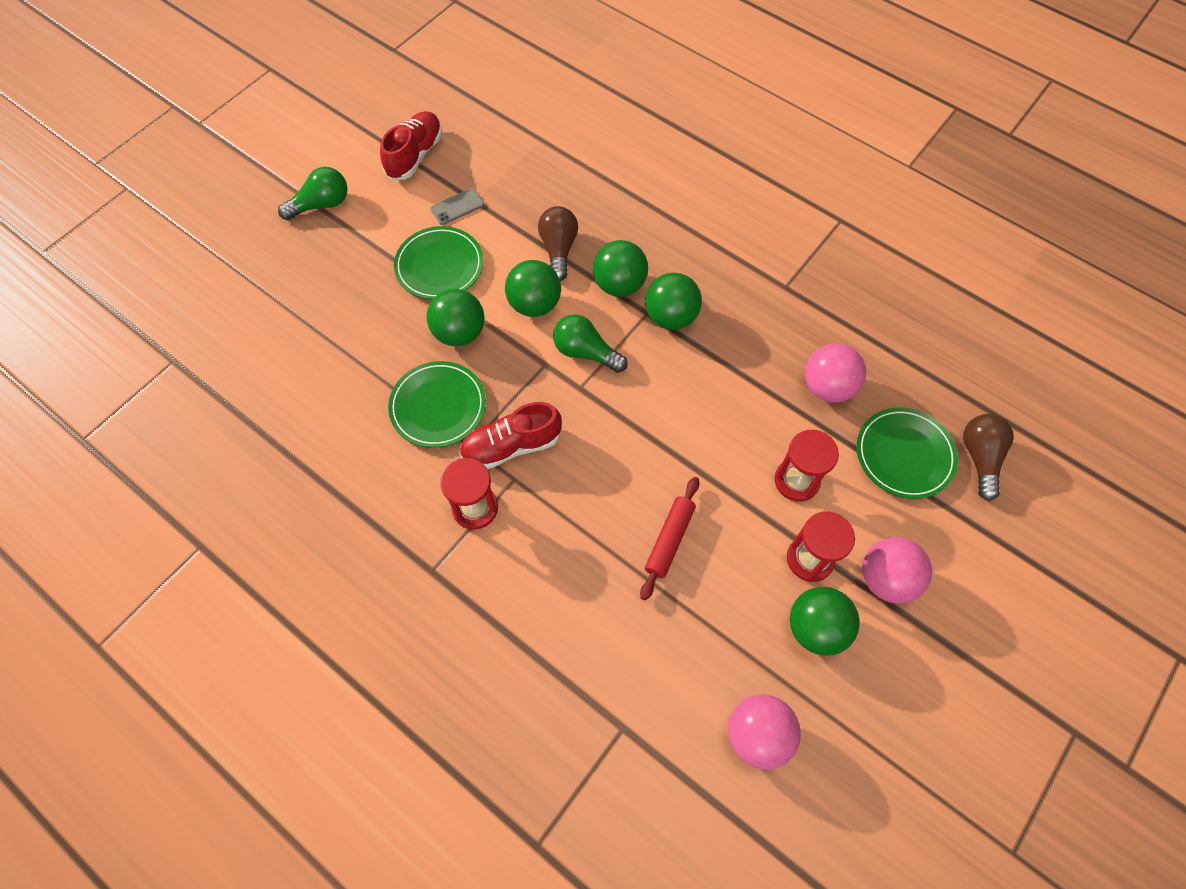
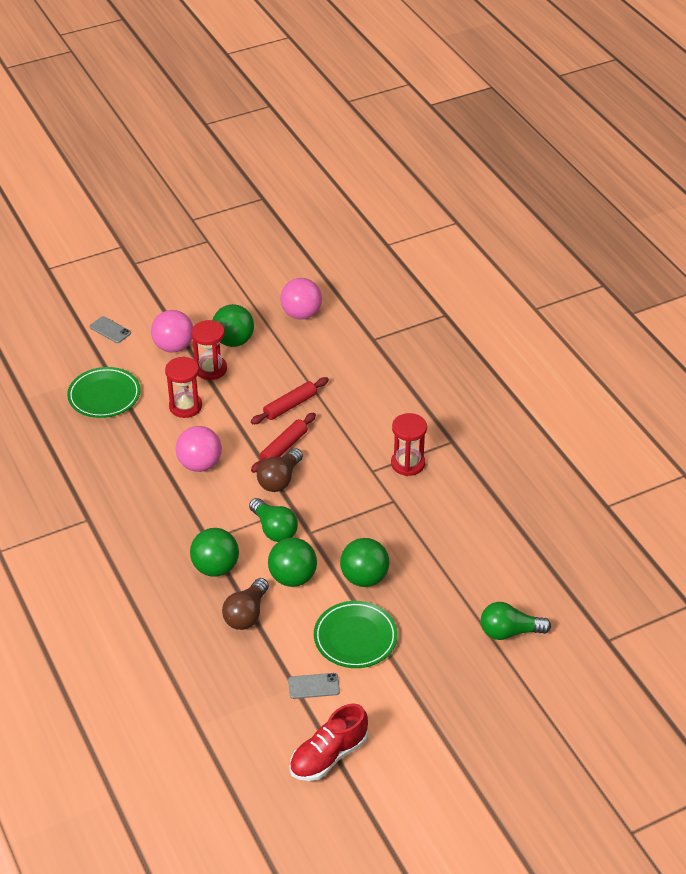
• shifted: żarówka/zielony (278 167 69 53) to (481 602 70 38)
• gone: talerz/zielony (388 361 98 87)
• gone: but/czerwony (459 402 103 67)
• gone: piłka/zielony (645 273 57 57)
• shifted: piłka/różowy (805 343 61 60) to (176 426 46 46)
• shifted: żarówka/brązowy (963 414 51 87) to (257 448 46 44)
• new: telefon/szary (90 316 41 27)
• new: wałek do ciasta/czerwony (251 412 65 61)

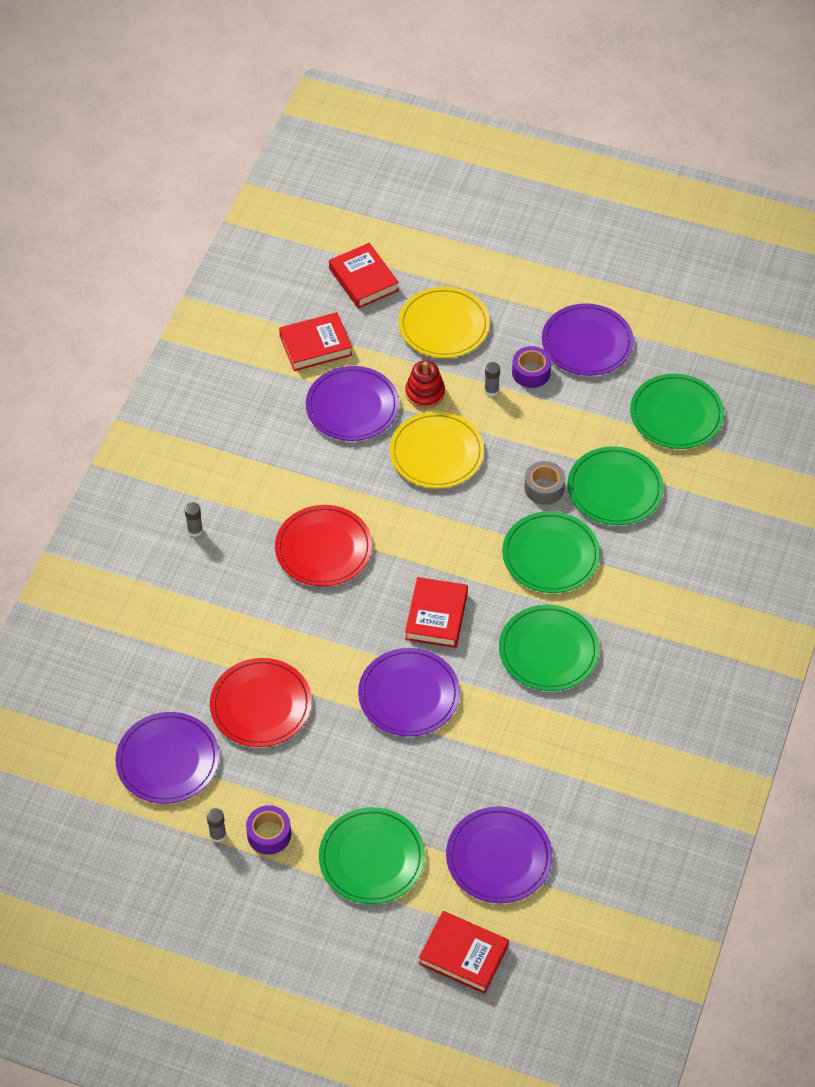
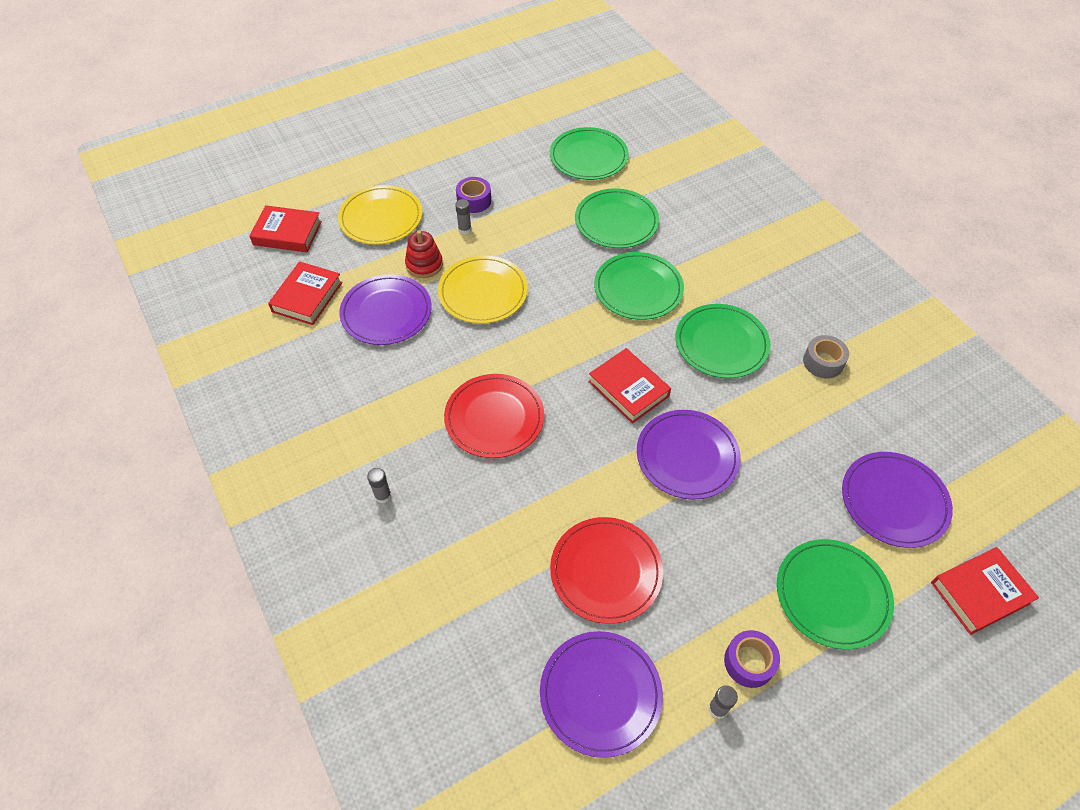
• shifted: taśma klejąca/szary (524 461 41 44) to (803 335 46 44)
• gone: talerz/fioletowy (542 303 92 73)

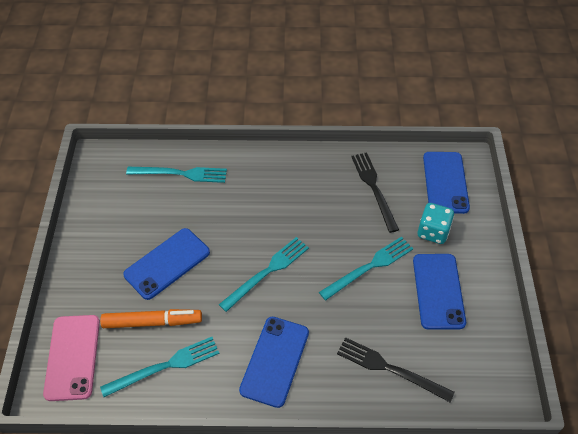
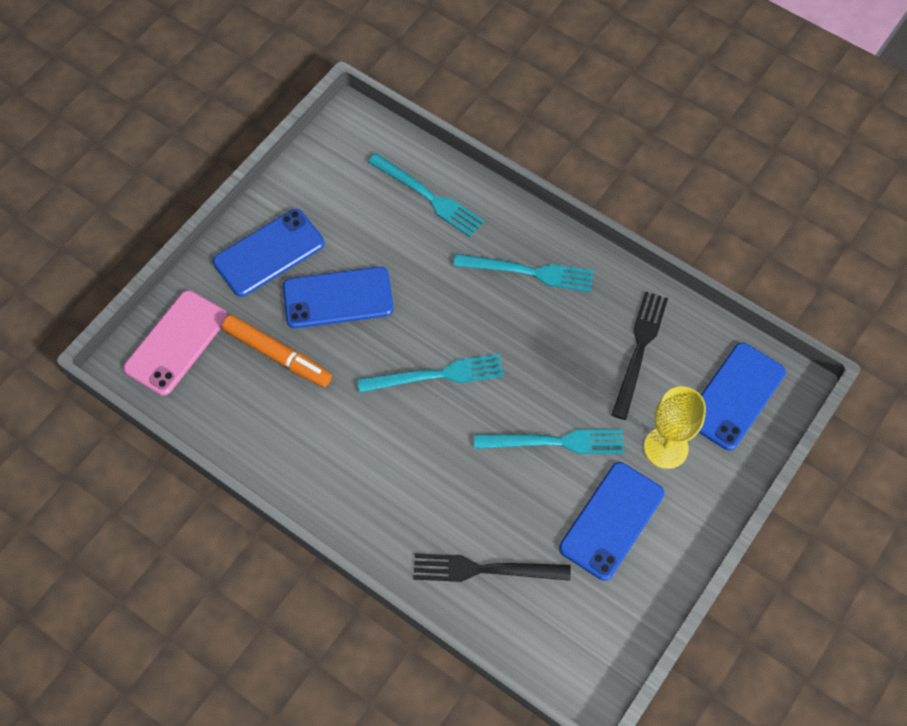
• shifted: widelec/turkusowy (100 337 119 60) to (453 254 141 38)
• shifted: telefon/niebieski (239 317 70 91) to (213 209 112 88)
• rotated: widelec/czarny (337 337 118 65) = (413 553 158 29) 60 degrees counterclockwise
• swapped: kostka do gry/turkusowy (418 203 36 41) to kielich/żółty (644 386 62 83)

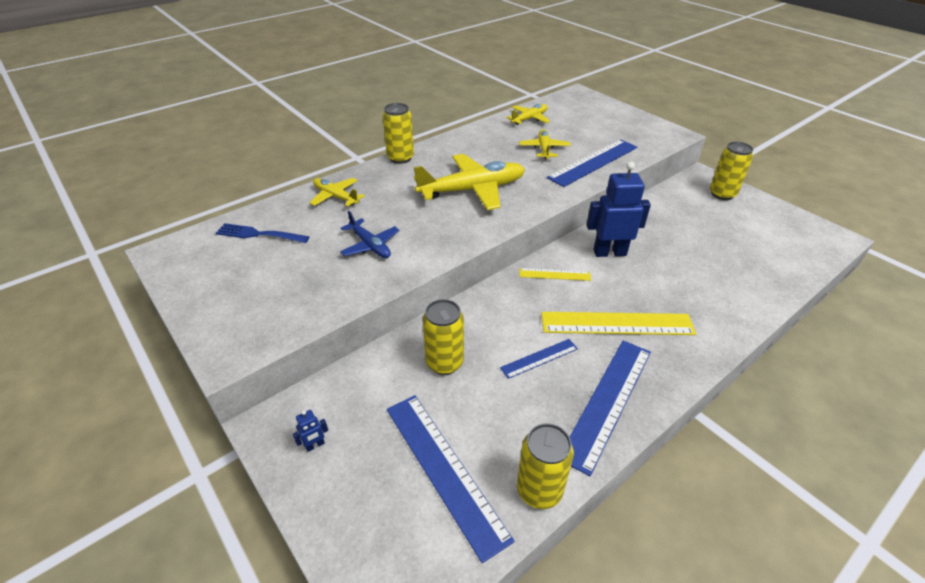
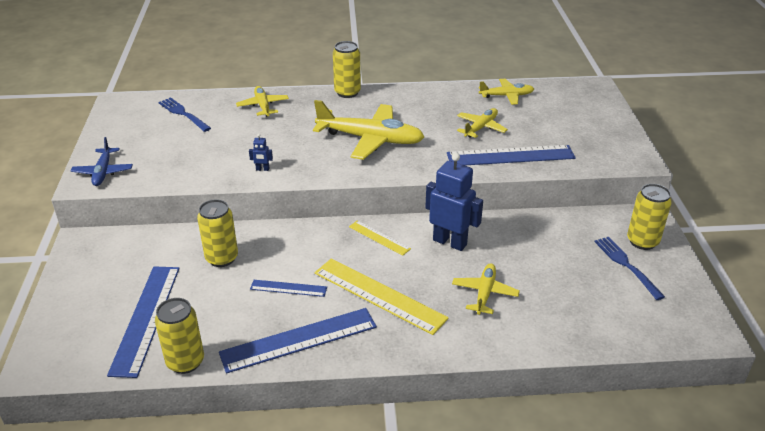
• shifted: robot/niebieski (293 410 35 42) to (249 134 24 37)
• shifted: samolot/niebieski (340 211 59 47) to (71 137 62 49)
• new: samolot/żółty (452 263 68 52)
• new: widelec/niebieski (594 237 71 63)

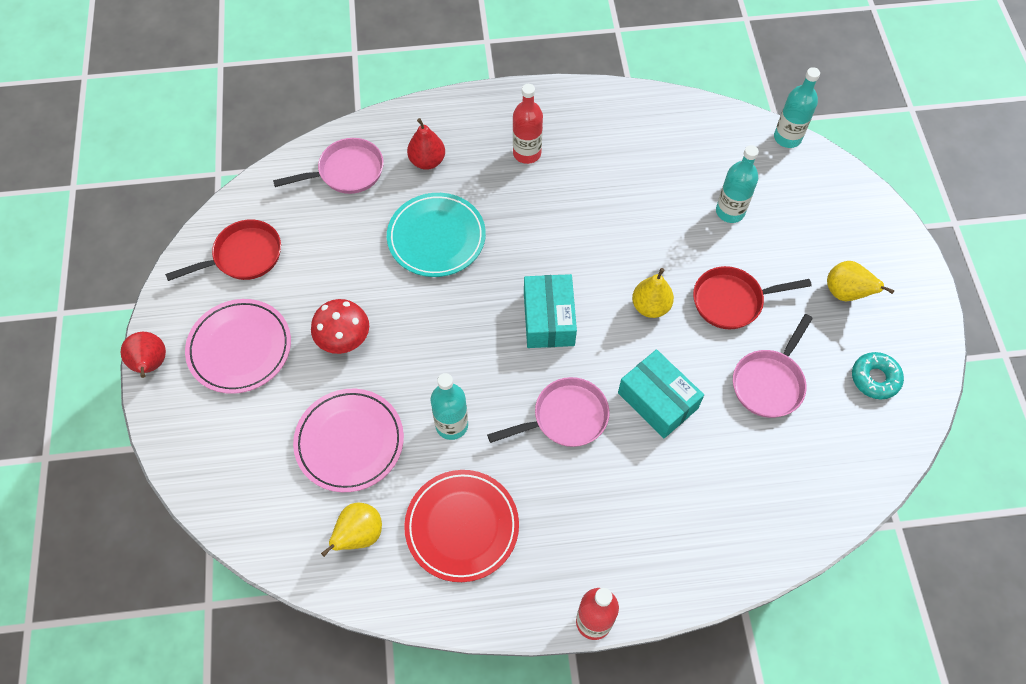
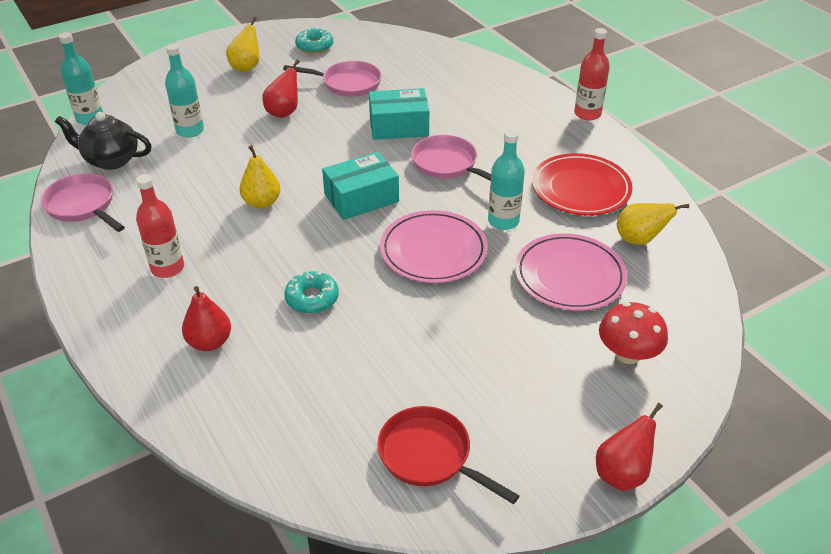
• shifted: talerz/różowy (185 299 106 95) to (380 210 108 73)
• shifted: patelnia/różowy (273 138 111 56) to (41 173 84 59)
• shifted: grzyb/czerwony (311 299 58 55) to (599 302 69 62)
• swapped: talerz/turkusowy (387 193 99 84) to donut/turkusowy (285 271 54 43)
• rotated: pudełko/turkusowy (618 349 86 89) = (369 88 60 52) 60 degrees clockwise
• shifted: gruszka/żółty (632 268 42 50) to (239 145 42 64)
• swapped: patelnia/czerwony (693 266 119 63) to gruszka/czerwony (262 60 38 58)
• new: imbryk/czarny (55 112 97 58)

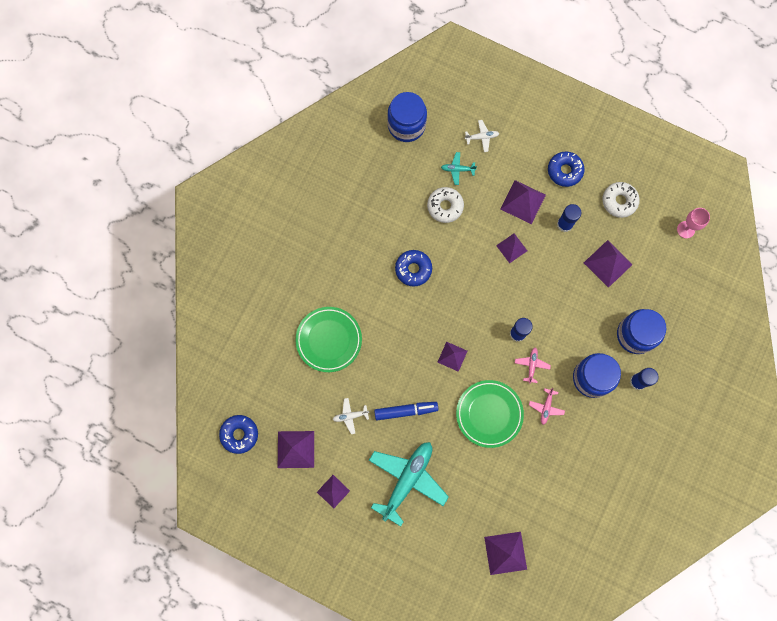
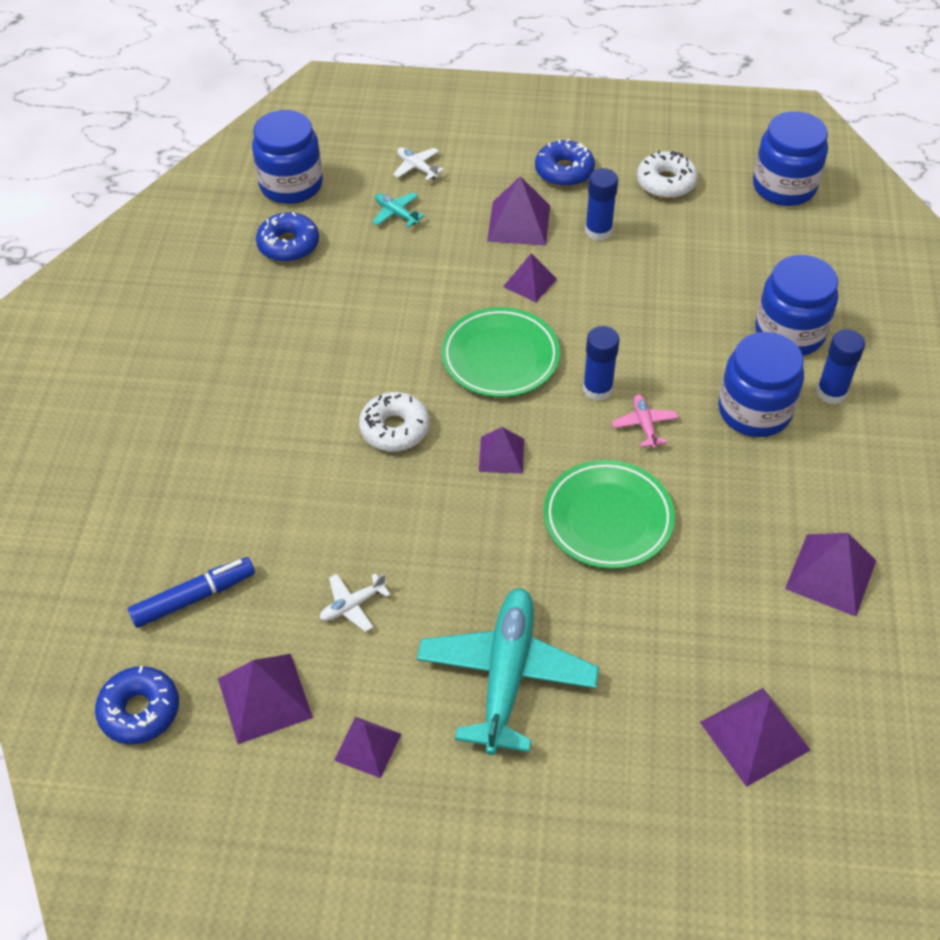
• shifted: talerz/zielony (295 307 67 65) to (441 307 119 90)
• shifted: flamaster/niebieski (374 402 64 18) to (128 557 127 71)
• shifted: donut/niebieski (395 250 37 37) to (256 212 63 50)
• shifted: donut/biały (427 187 37 36) to (359 392 71 60)
• rotated: samolot/turkusowy (441 152 36 33) = (372 192 53 36) 60 degrees clockwise
• rotated: samolot/biały (465 120 34 32) = (393 147 51 34) 105 degrees counterclockwise
• gone: samolot/różowy (529 388 36 37)
• shifted: piramida/fioletowy (584 240 49 48) to (785 533 91 84)
• swapped: kielich/różowy (677 208 33 30) to słoik/niebieski (753 111 75 95)

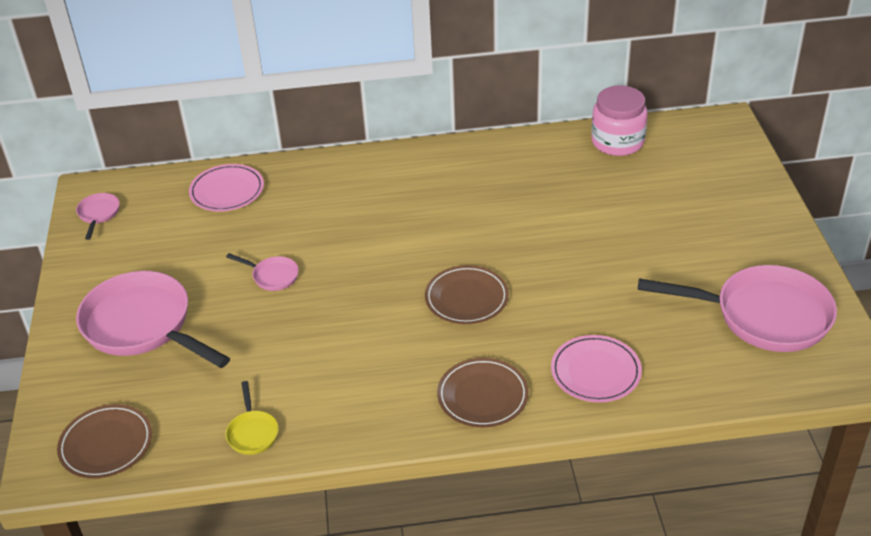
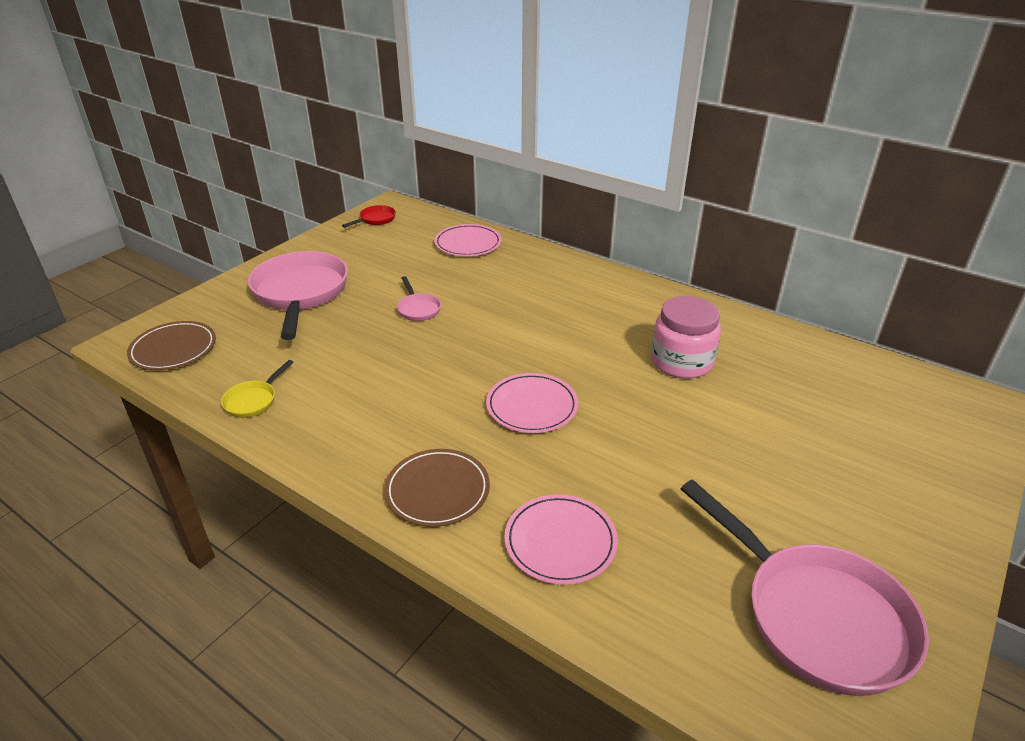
• repainted: patelnia/różowy (76 193 44 47) to patelnia/czerwony (342 205 54 23)
• repainted: talerz/brązowy (425 265 84 59) to talerz/różowy (486 373 92 60)
• shifted: słoik/różowy (591 85 57 71) to (651 296 70 83)

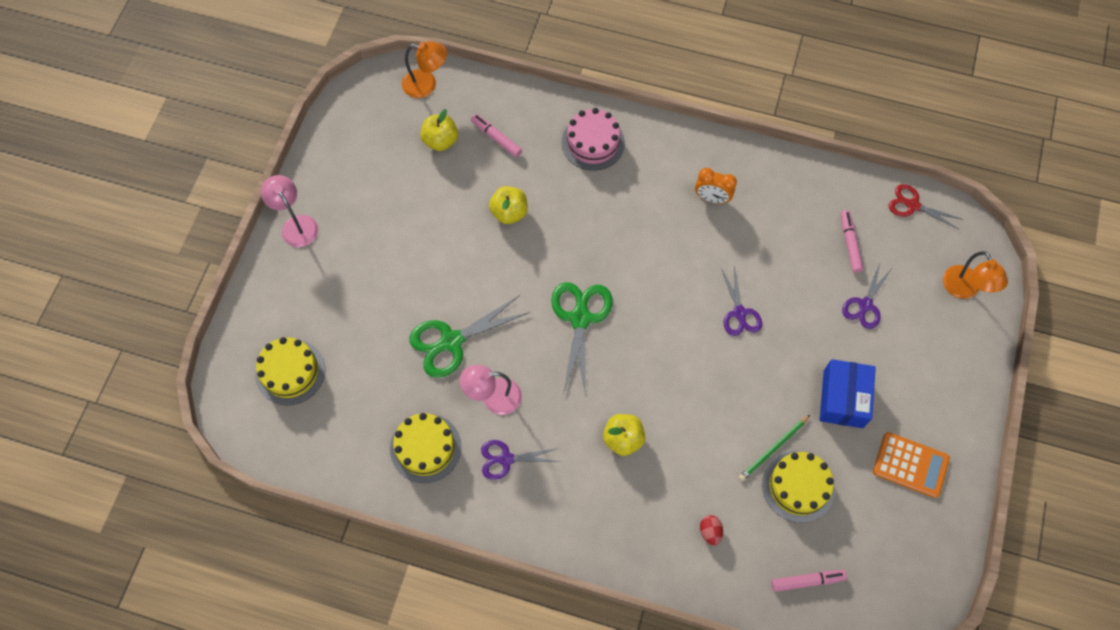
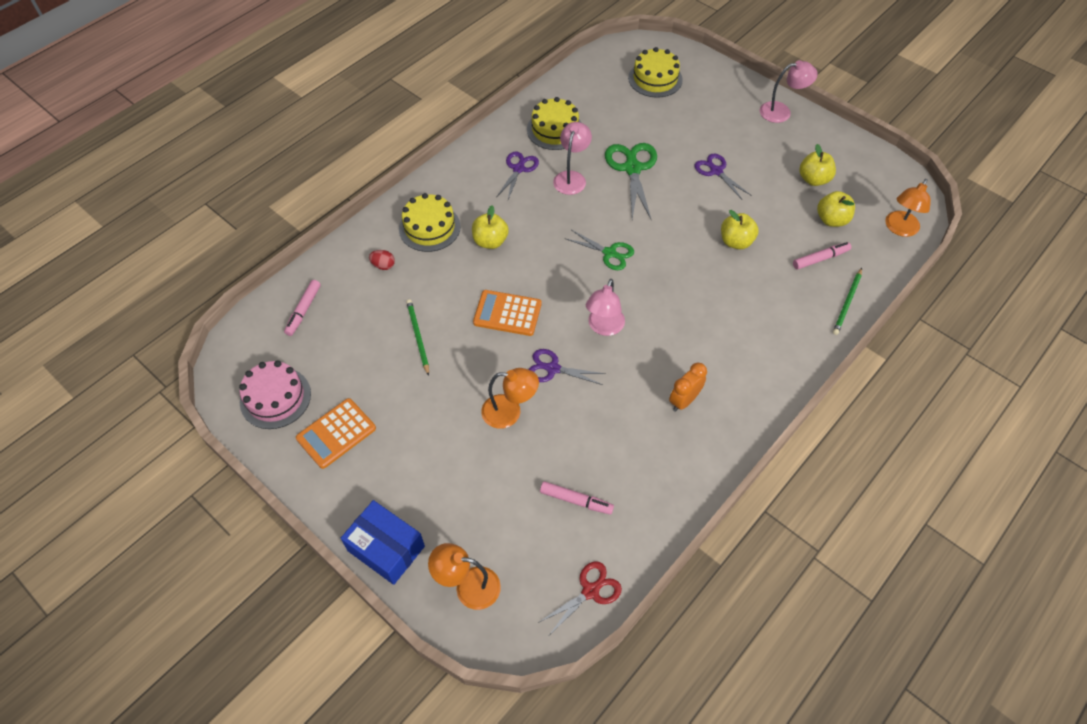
• scaled: nożyczki/zielony (551 282 61 115) = (566 230 68 40) x0.63
• shifted: tort/różowy (561 108 64 63) to (239 360 72 69)
• shifted: tort/żółty (762 451 73 72) to (399 193 62 59)
• shifted: pudełko/niebieski (820 359 56 69) to (341 500 84 85)
• shifted: nożyczki/fioletowy (842 263 50 66) to (694 154 57 45)
• new: kalkulator/pomarańczowy (473 290 69 46)
• new: lampka/pomarańczowy (481 368 58 61)
• new: lampka/różowy (586 279 39 57)
• new: jabłko/żółty (799 144 37 42)
• new: ołówek/zielony (833 268 29 67)

